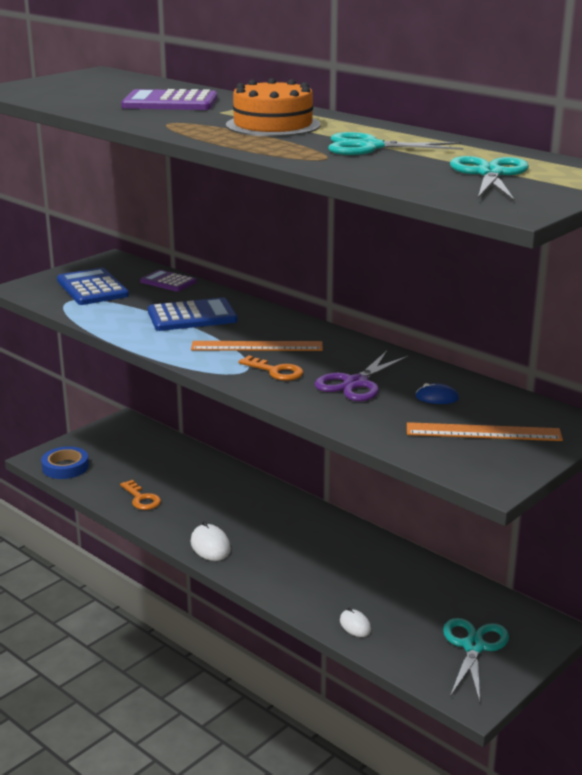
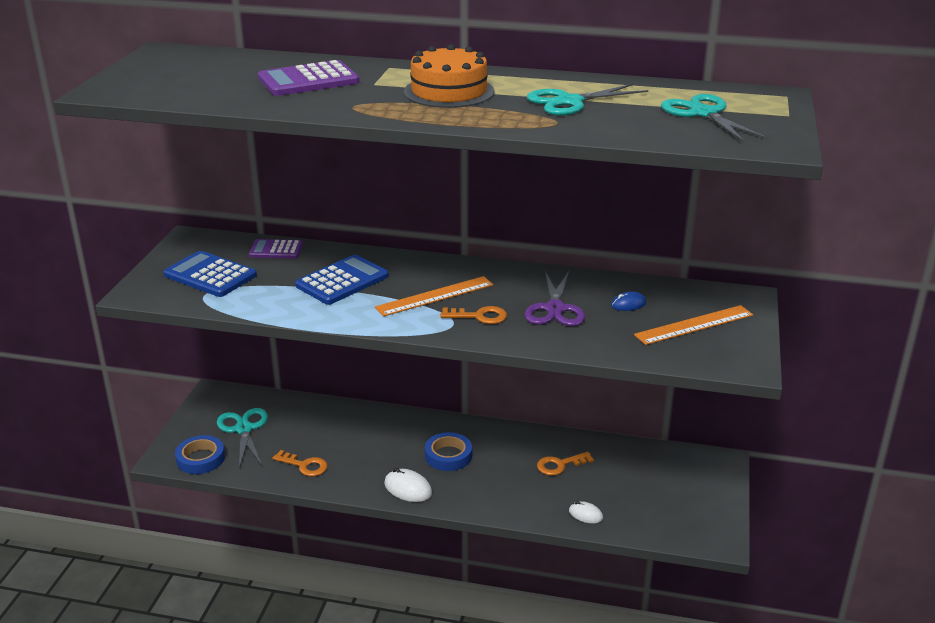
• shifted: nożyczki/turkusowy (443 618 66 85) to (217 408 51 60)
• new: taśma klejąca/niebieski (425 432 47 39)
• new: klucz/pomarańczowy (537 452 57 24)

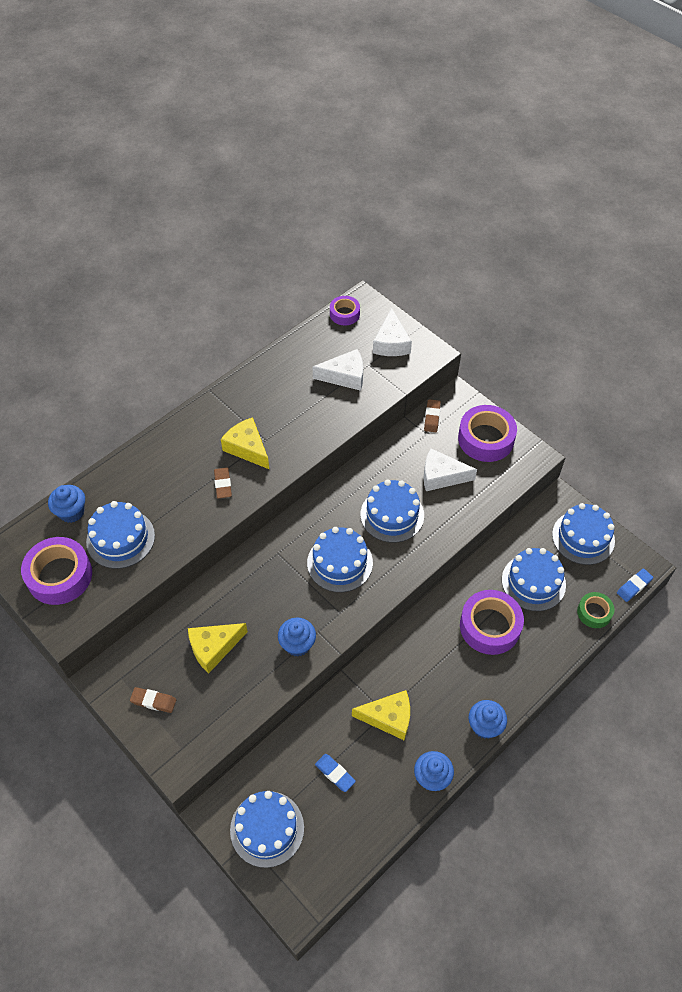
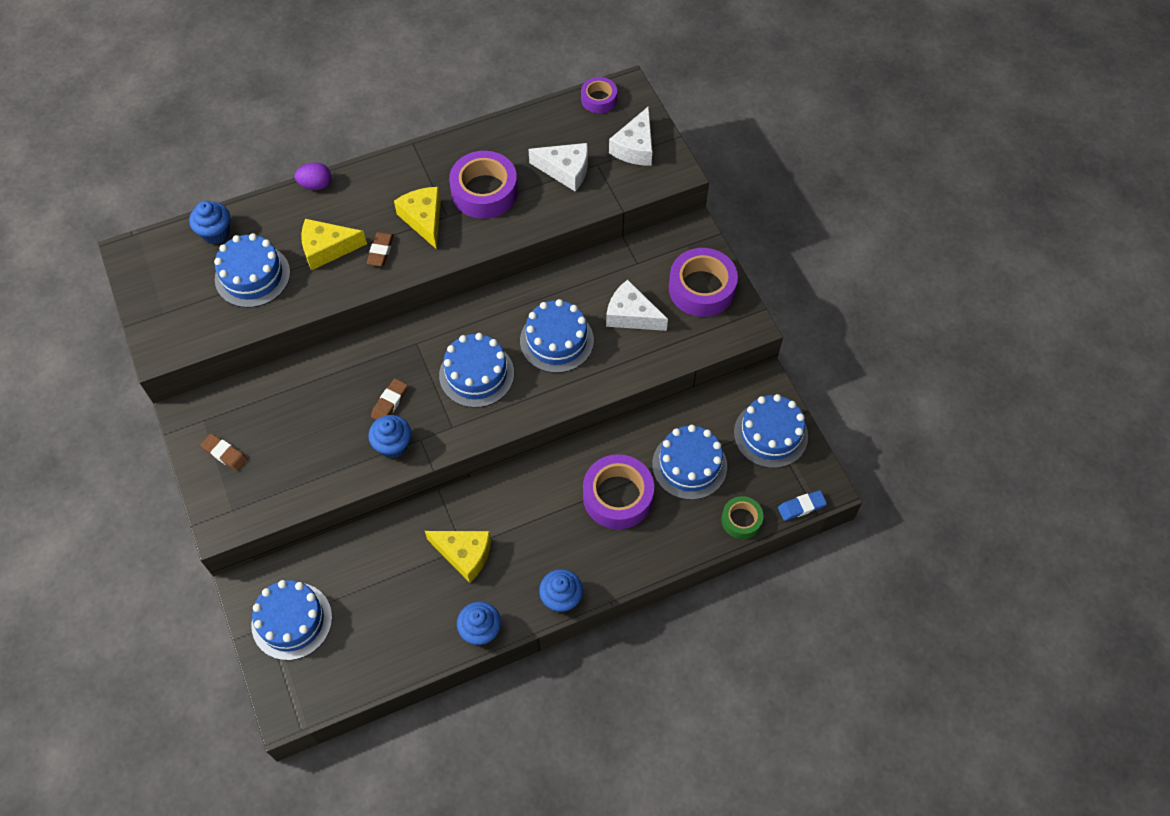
• shifted: taśma klejąca/fioletowy (21 537 71 68) to (449 151 69 68)
• shifted: ser/żółty (188 623 60 51) to (301 219 66 51)
• gone: gumka do mazania/niebieski (315 754 41 38)
• shifted: gumka do mazania/brązowy (424 399 17 33) to (371 379 37 41)
• new: jajko/fioletowy (295 163 36 27)

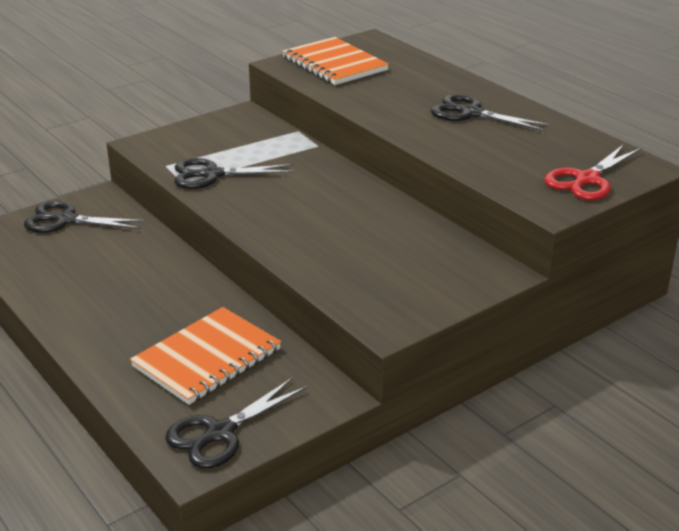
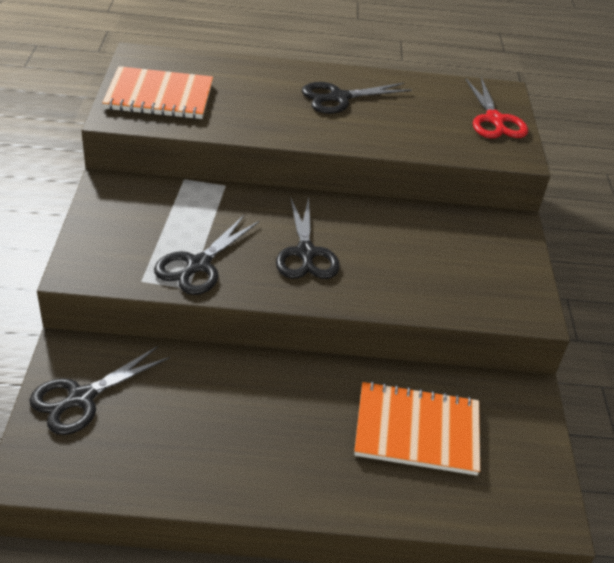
• rotated: zeszyt/pomarańczowy (130 307 151 98) = (354 381 126 94) 75 degrees counterclockwise
• shifted: nożyczki/czarny (165 377 143 91) to (276 197 64 82)

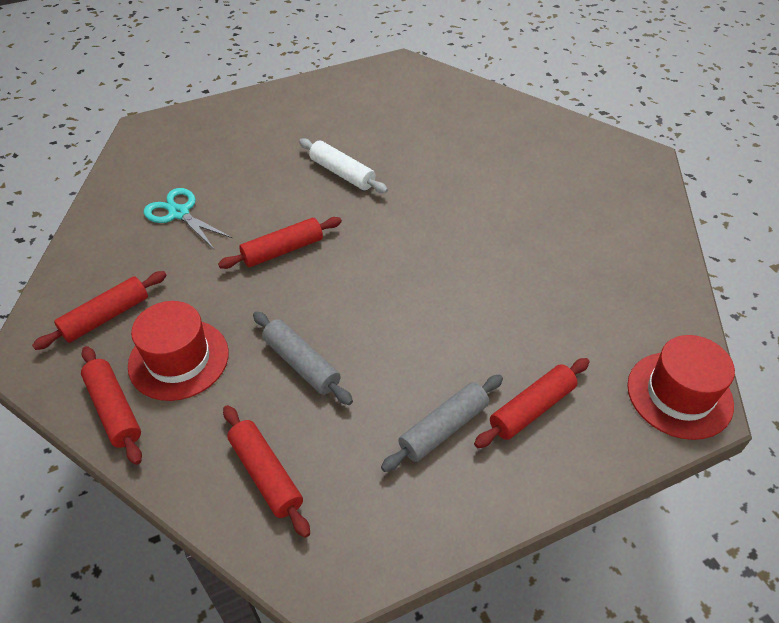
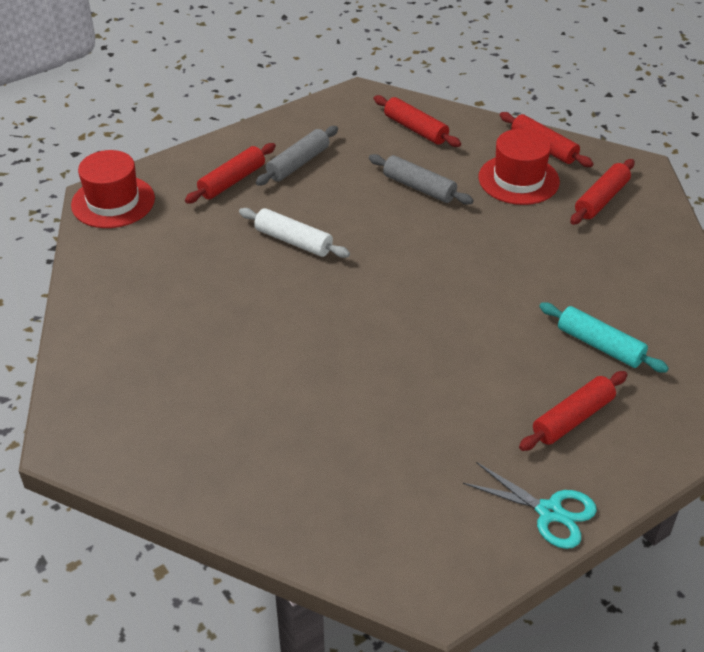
• shifted: nożyczki/turkusowy (144 188 88 61) to (463 462 134 87)
• shifted: wałek do ciasta/czerwony (218 217 124 52) to (519 371 109 80)
• shifted: wałek do ciasta/biały (299 138 89 55) to (239 208 111 50)
• new: wałek do ciasta/turkusowy (539 303 130 70)

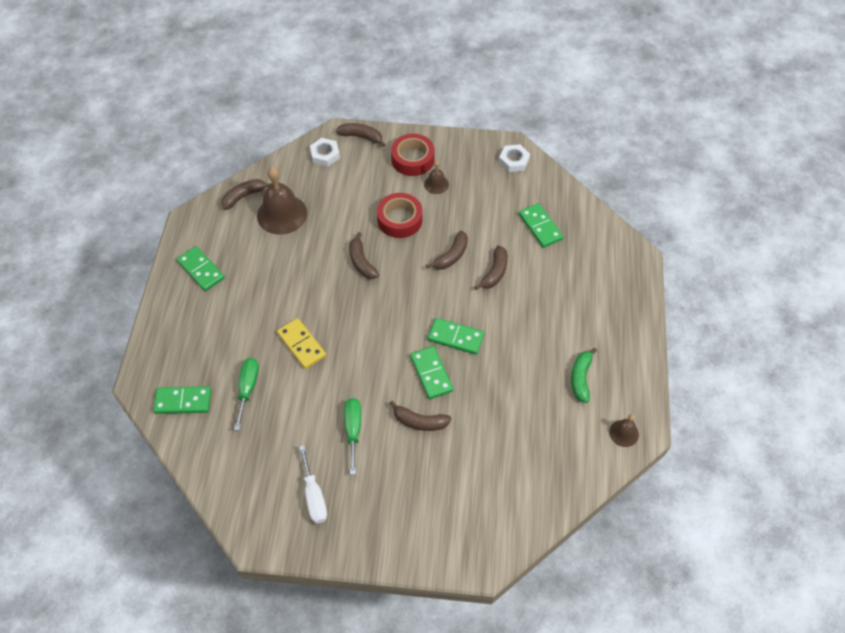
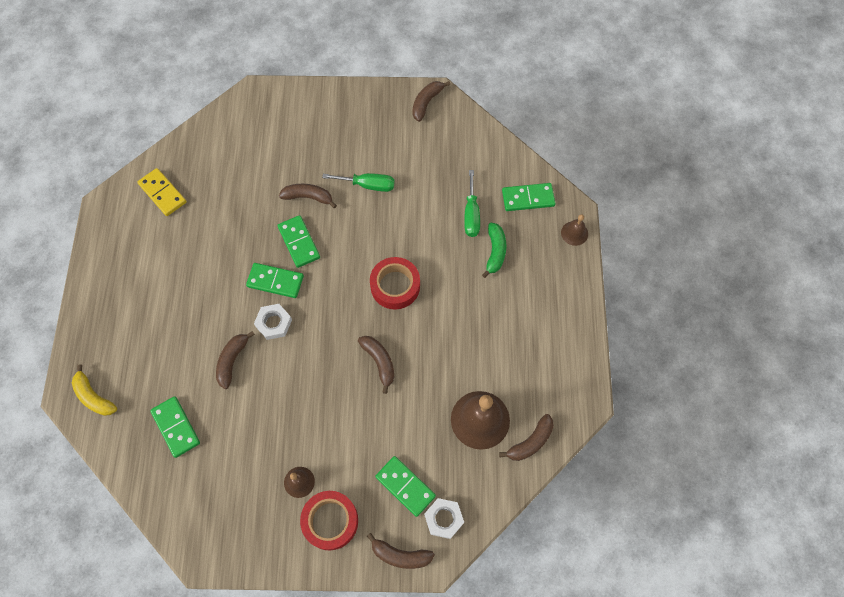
• shifted: kostka domina/zielony (177 246 48 45) to (375 456 61 61)
• shifted: kostka domina/żółty (277 318 49 51) to (137 168 49 48)
• gone: śrubokręt/biały (299 445 28 79)
• rotated: śrubokręt/zielony (344 398 17 77) = (322 173 73 19) 75 degrees counterclockwise
• shifted: taśma klejąca/czerwony (377 193 46 45) to (370 257 50 53)
• shifted: banan/brązowy (426 231 42 39) to (412 81 38 41)
• shifted: nakrętka/biały (499 144 31 28) to (254 304 38 36)
• shifted: banan/zielony (571 348 26 55) to (482 223 24 55)
• shifted: dzwonek/brązowy (609 414 30 33) to (561 214 27 32)
• new: banan/żółty (72 364 45 52)

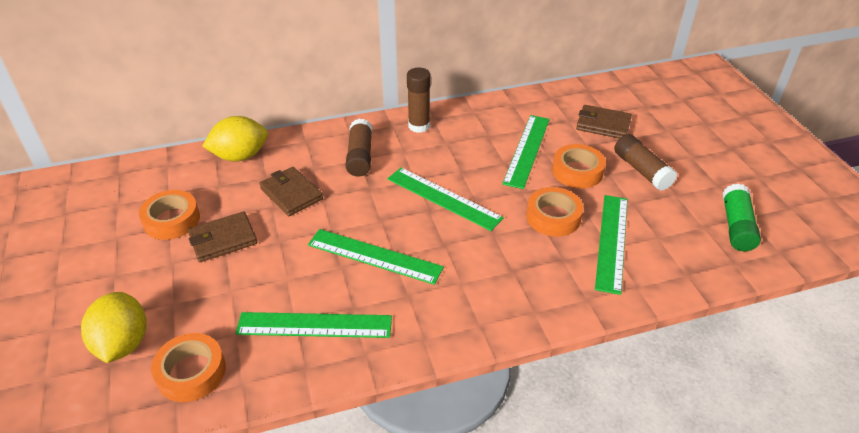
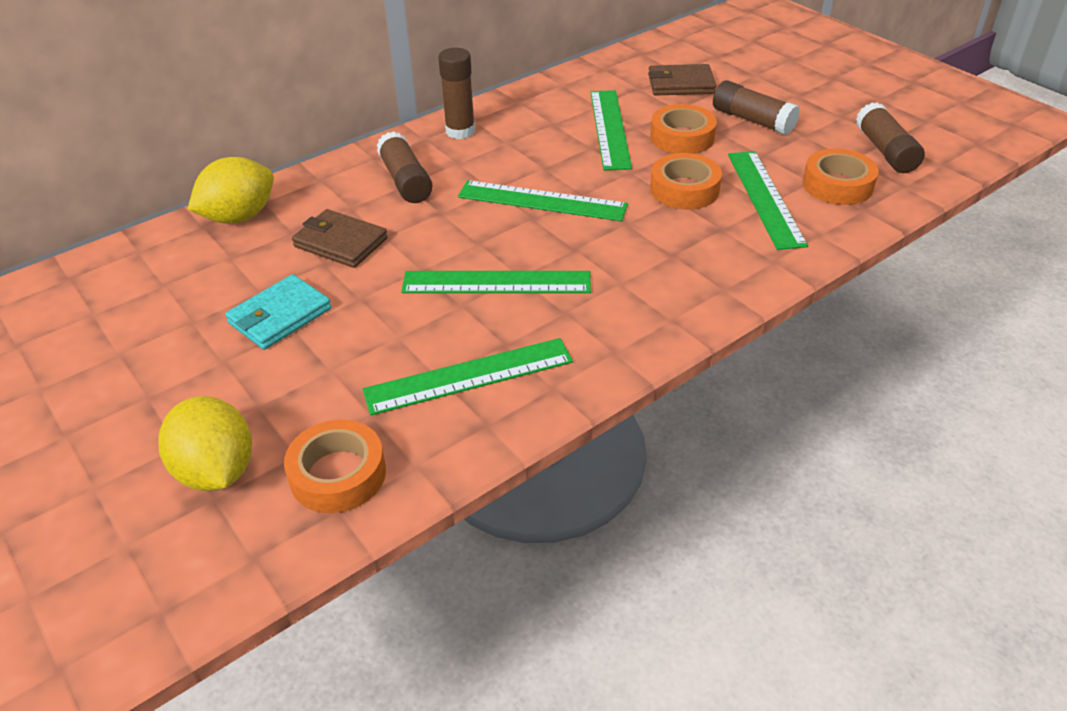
• shifted: taśma klejąca/pomarańczowy (139 190 61 50) to (803 149 76 56)
• repainted: portfel/brązowy (188 212 69 50) to portfel/turkusowy (225 274 106 76)
• repainted: klej w sztyfcie/zielony (723 184 38 67) to klej w sztyfcie/brązowy (856 102 69 71)

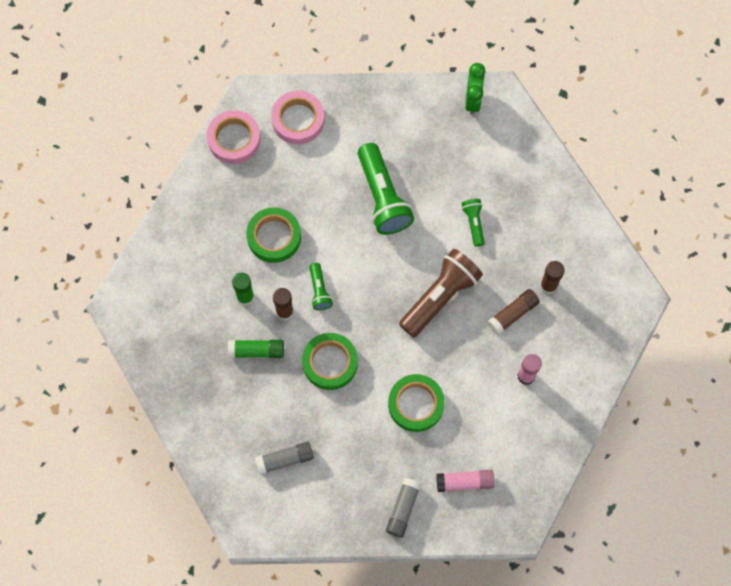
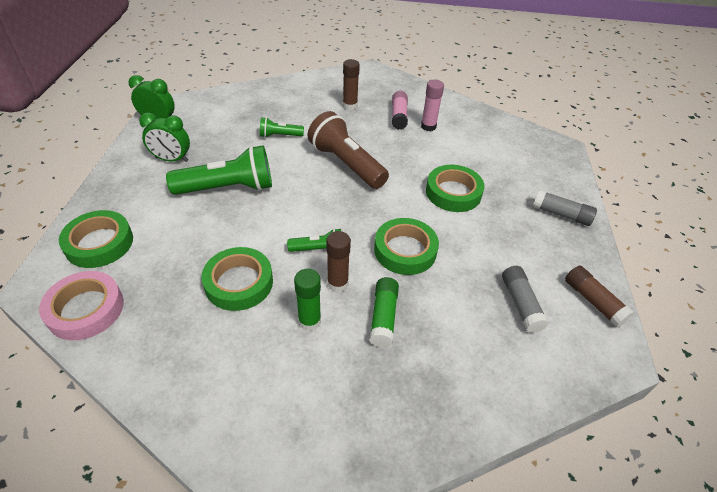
• repainted: taśma klejąca/różowy (271 91 53 53) to taśma klejąca/zielony (59 210 74 58)
• shifted: klej w sztyfcie/różowy (436 470 59 22) to (392 91 16 39)
• shifted: klej w sztyfcie/brązowy (487 289 53 46) to (565 265 69 63)
• new: budzik/zielony (139 112 51 50)

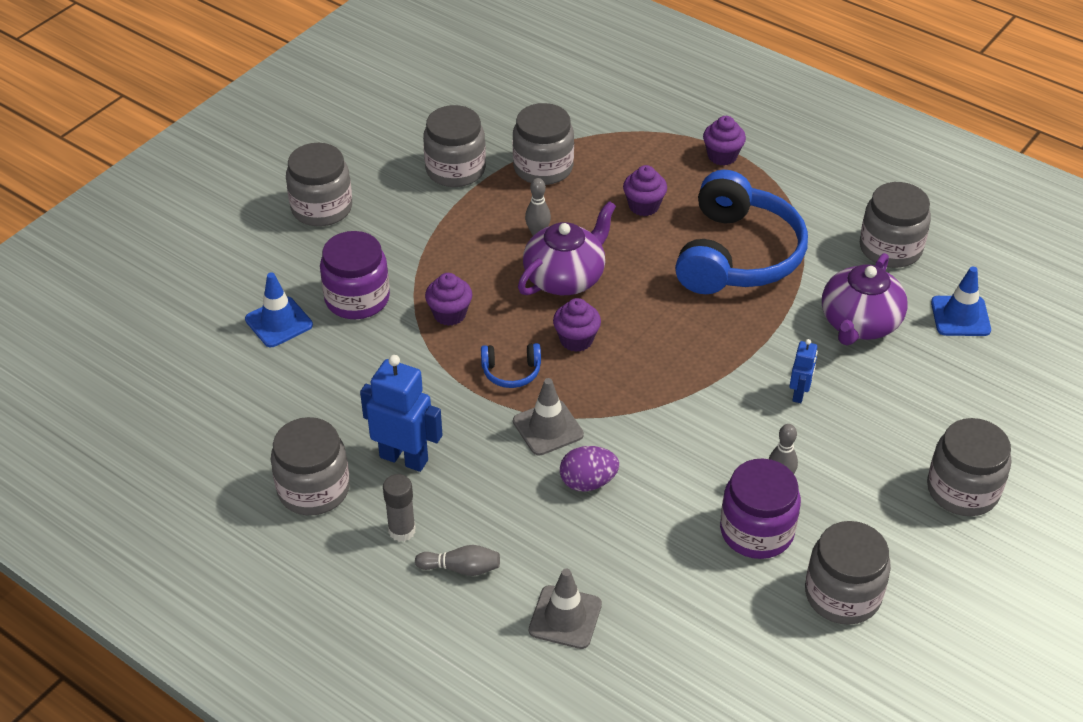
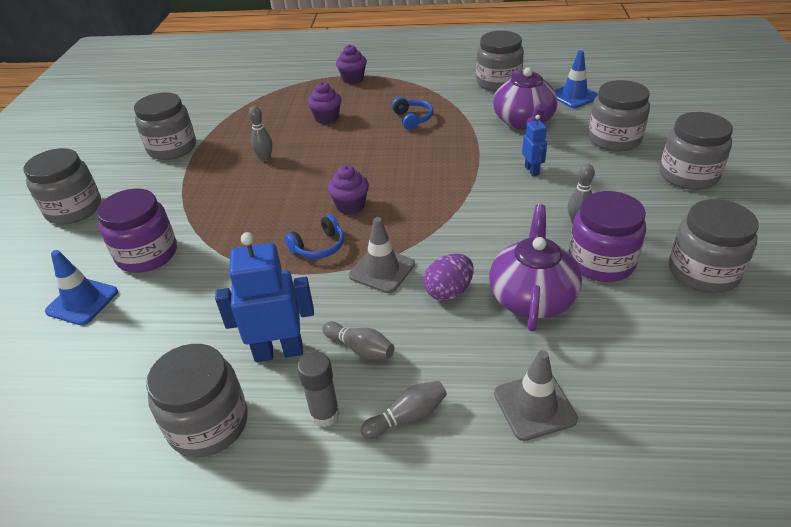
• gone: muffinka/fioletowy (425 273 47 53)
• shifted: słoik/szary (513 103 61 82) to (588 80 62 72)
• shifted: imbryk/fioletowy (518 201 98 94) to (489 204 93 128)
• scaled: słuchawki/niebieski (675 170 133 124) = (392 97 41 33) x0.41
• new: kręgiel/szary (322 321 72 39)

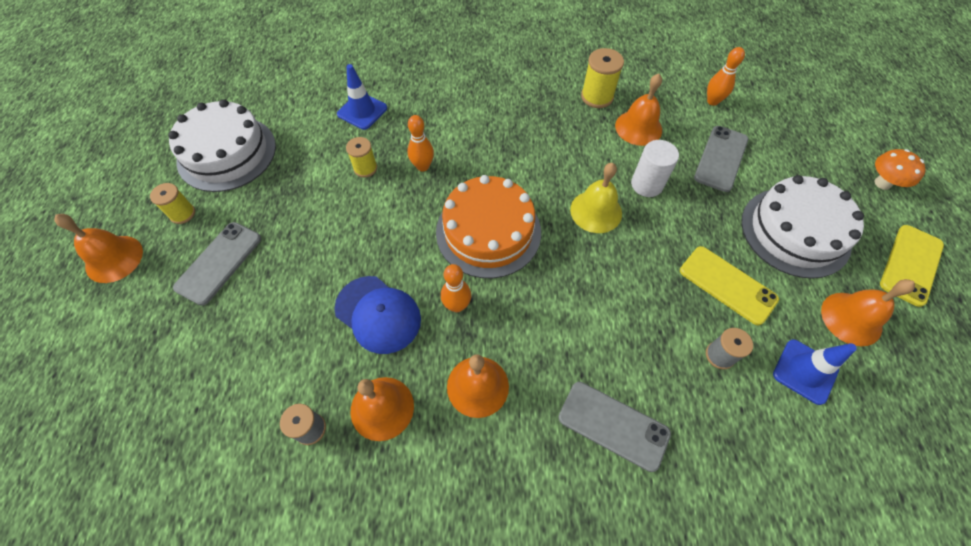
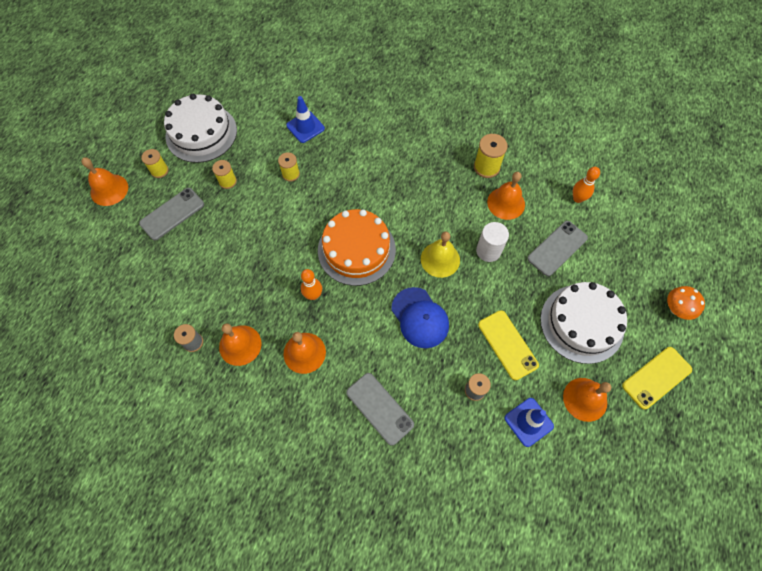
• shifted: czapka/niebieski (334 276 87 78) to (391 287 58 61)
• gone: kręgiel/pomarańczowy (407 115 27 57)
• new: szpulka/żółty (212 160 25 29)

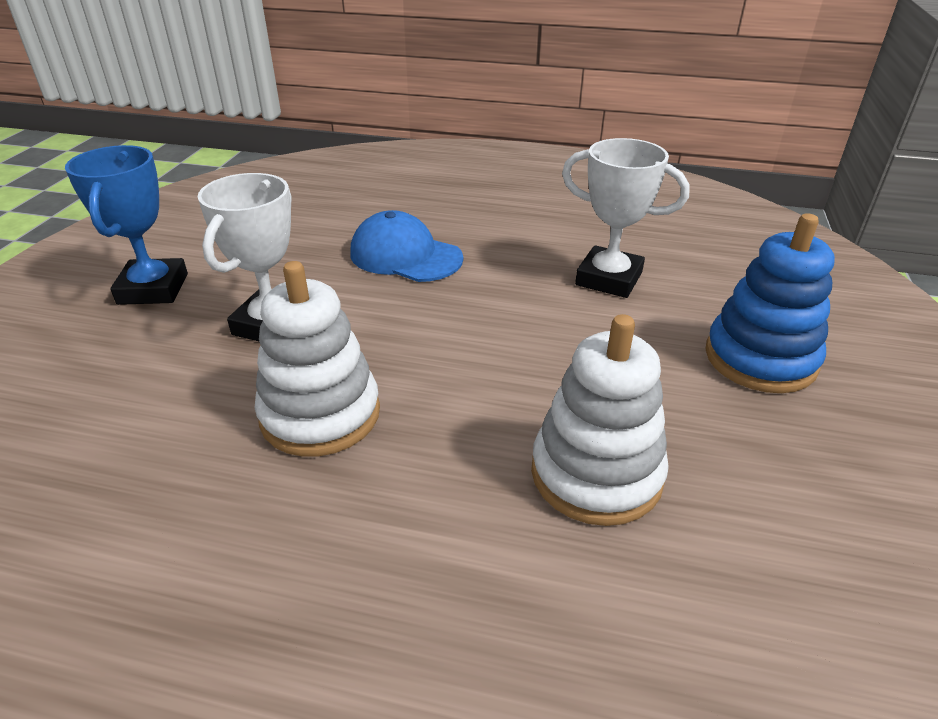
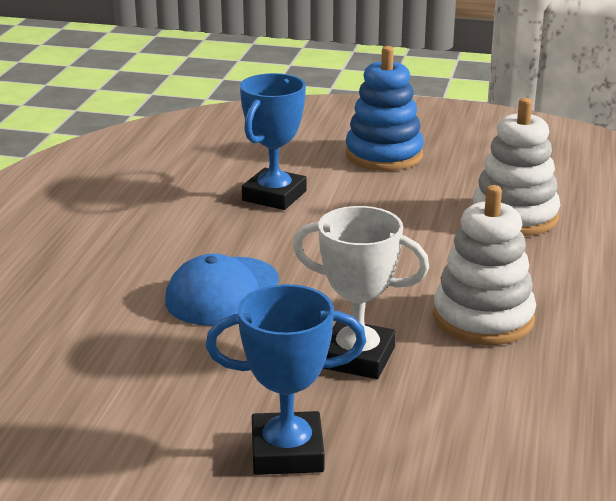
• repainted: puchar/biały (562 138 128 160) to puchar/niebieski (240 73 67 137)

